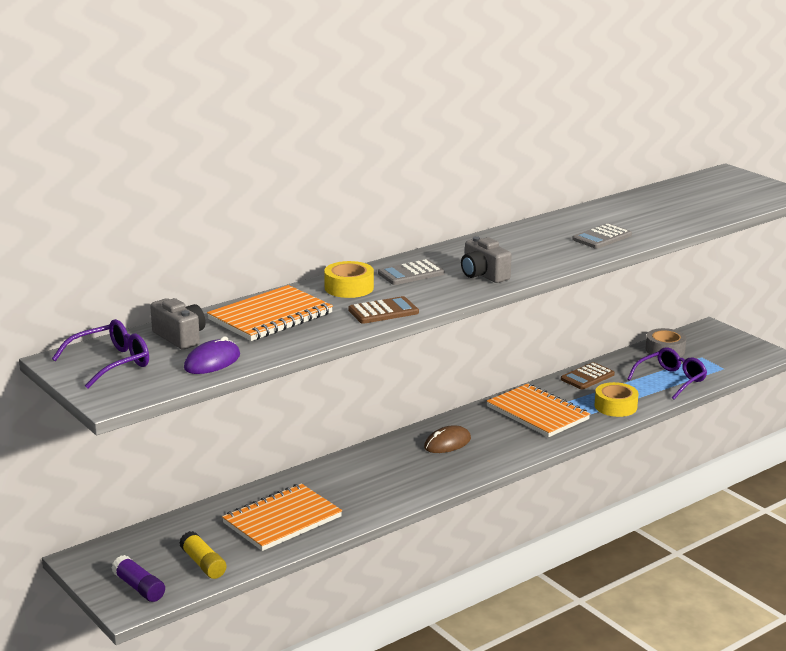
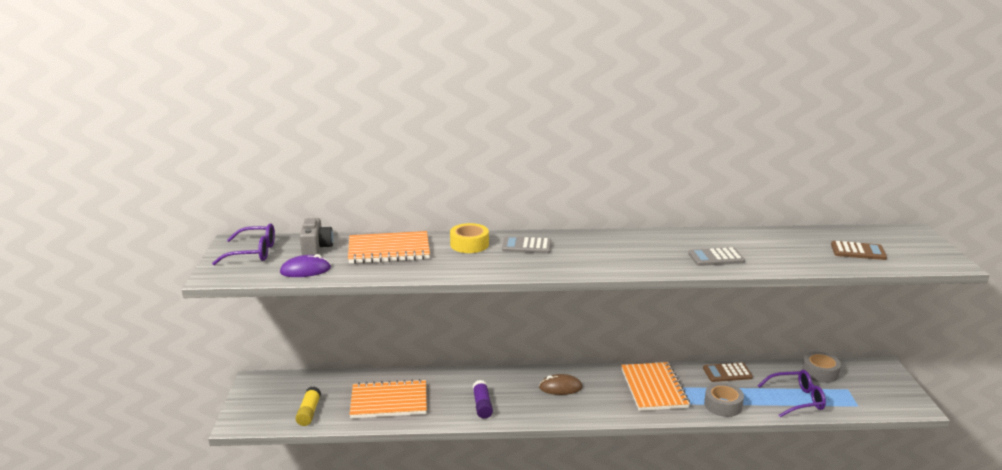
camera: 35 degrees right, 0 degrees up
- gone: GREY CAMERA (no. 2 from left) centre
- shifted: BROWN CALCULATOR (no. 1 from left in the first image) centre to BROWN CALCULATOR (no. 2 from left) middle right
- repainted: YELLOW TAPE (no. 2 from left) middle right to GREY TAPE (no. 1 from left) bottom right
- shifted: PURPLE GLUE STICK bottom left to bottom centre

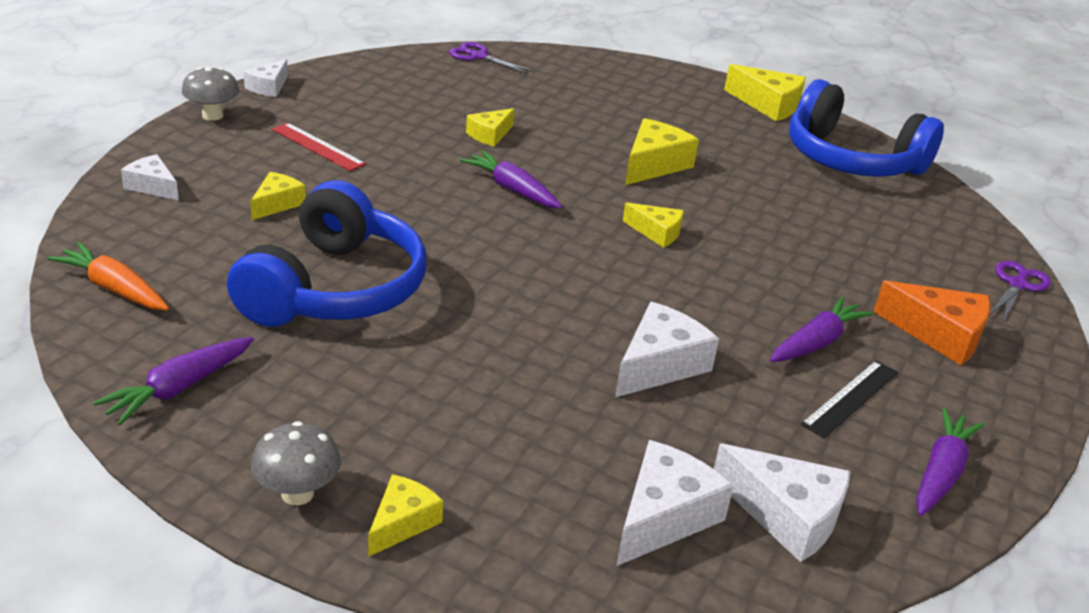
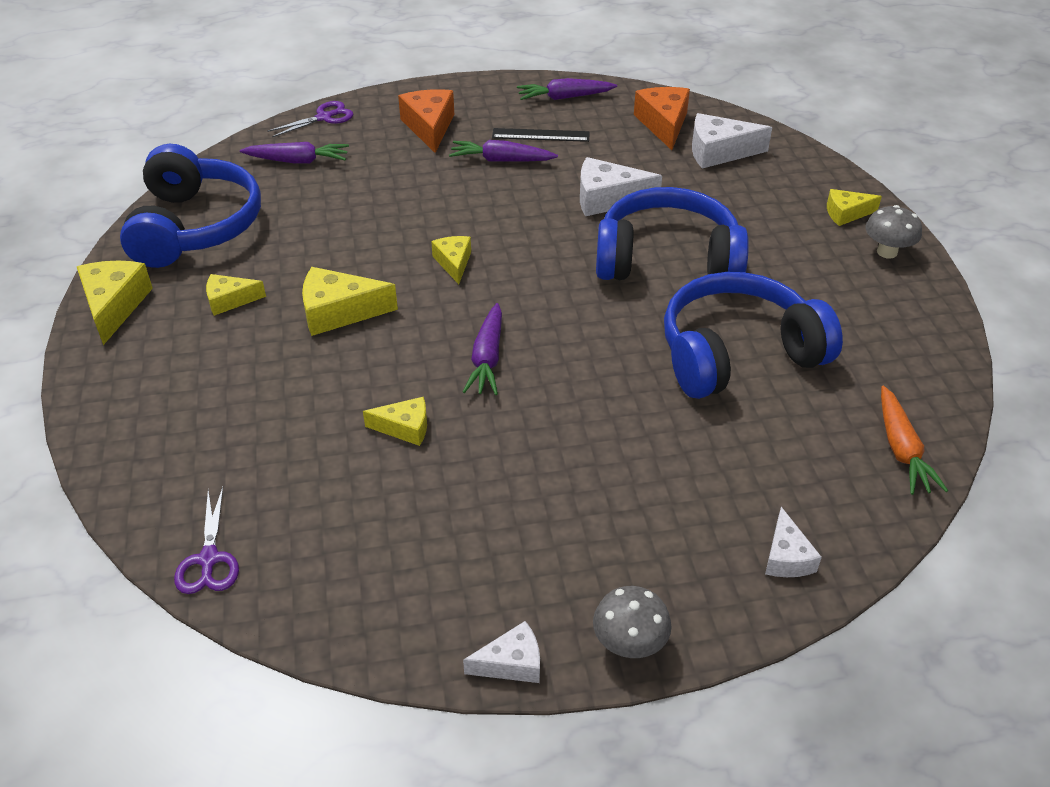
camera: 125 degrees left, 10 degrees up
- gone: RED RULER top left
- shifted: YELLOW CHEESE (no. 1 from left in the first image) top left to YELLOW CHEESE (no. 2 from left) middle left
- rotated: PURPLE SCISSORS (no. 2 from left) middle right = top left 150 degrees clockwise
- shifted: PURPLE CARROT (no. 1 from left) middle left to top left
- repainted: WHITE CHEESE (no. 5 from left) bottom right to ORANGE CHEESE (no. 2 from left) top centre
- new: BLUE HEADPHONES (no. 2 from left) top centre

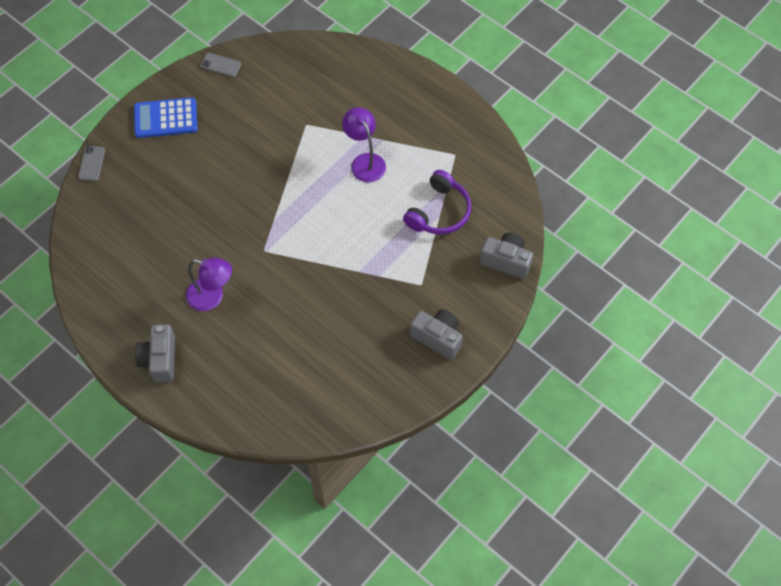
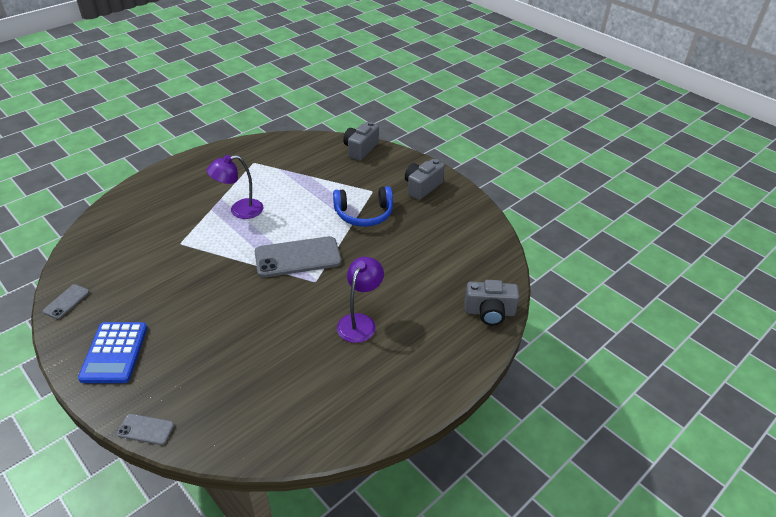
camera: 85 degrees left, 20 degrees down
- gone: PURPLE HEADPHONES centre
- shifted: GREY CAMERA (no. 1 from left in the first image) middle left to GREY CAMERA (no. 3 from left) centre
- new: BLUE HEADPHONES centre
- new: GREY PHONE (no. 3 from left) centre

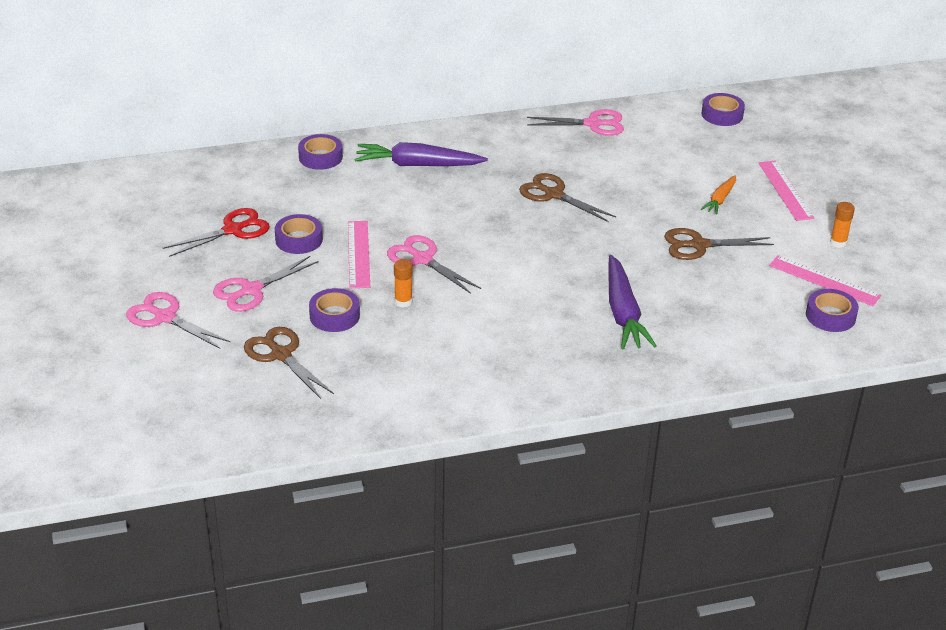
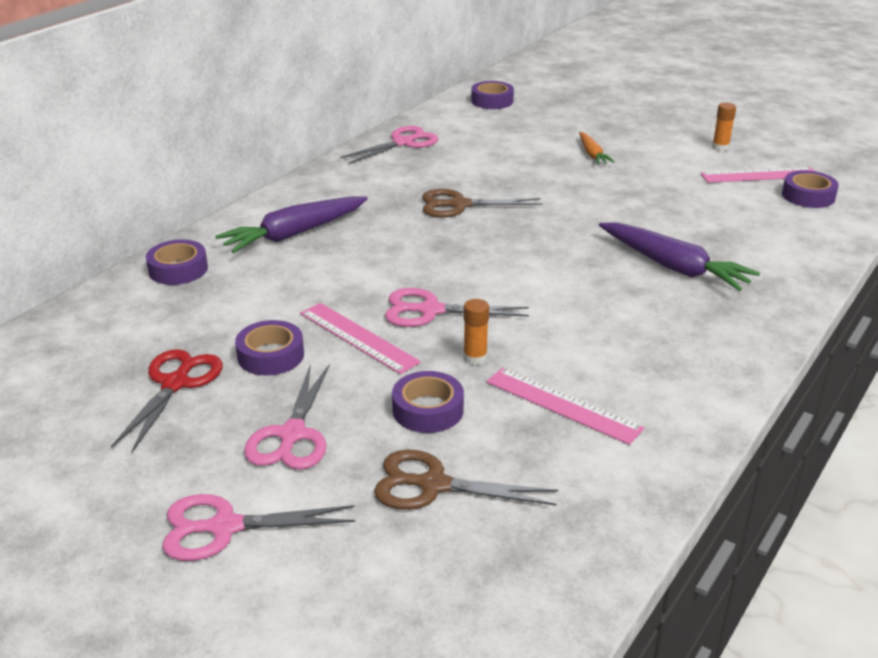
camera: 40 degrees left, 5 degrees down
- shifted: PINK RULER (no. 2 from left) top right to centre
- gone: BROWN SCISSORS (no. 3 from left) middle right

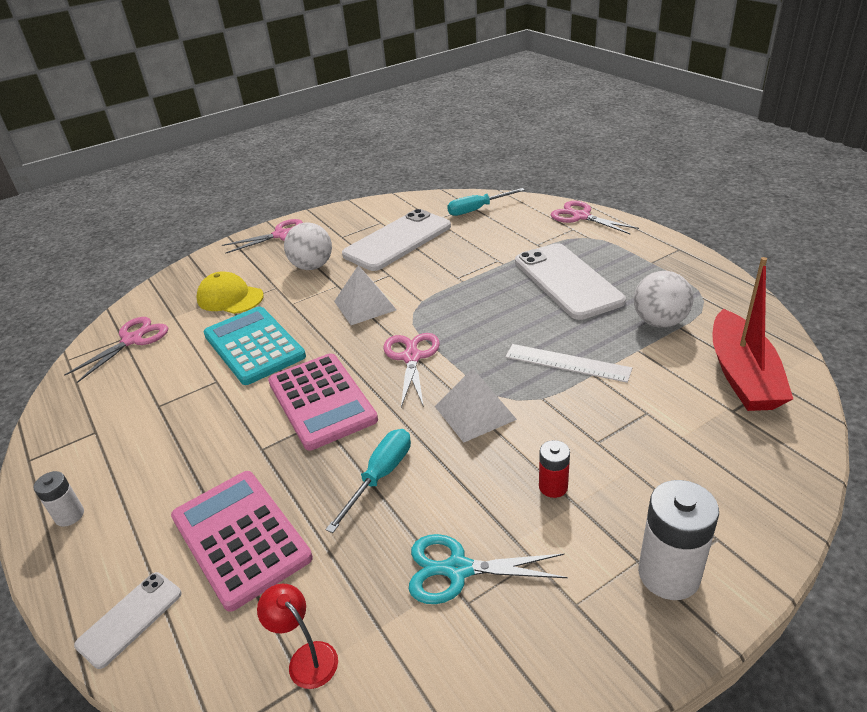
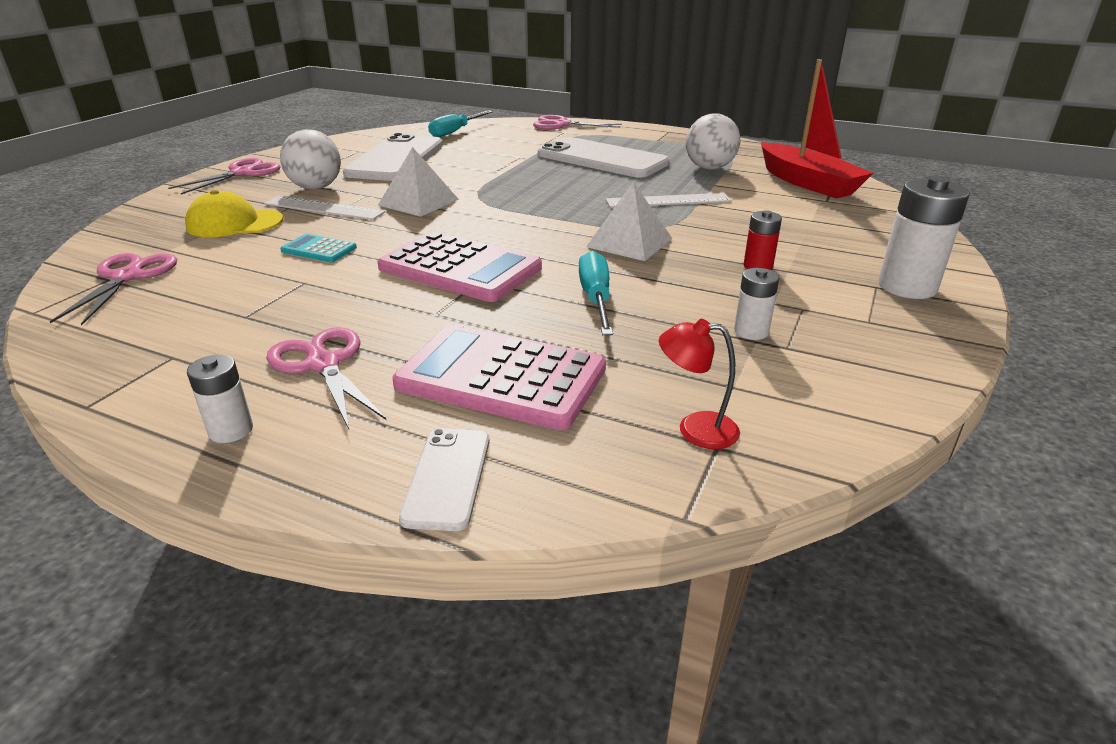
camera: 35 degrees left, 5 degrees down
- scaled: TURQUOISE CALCULATOR middle left = middle left x0.47
- shifted: PINK SCISSORS (no. 3 from left) centre to middle left
- swapped: TURQUOISE SCISSORS bottom centre to WHITE BATTERY (no. 2 from left) middle right
- new: WHITE RULER (no. 1 from left) top left

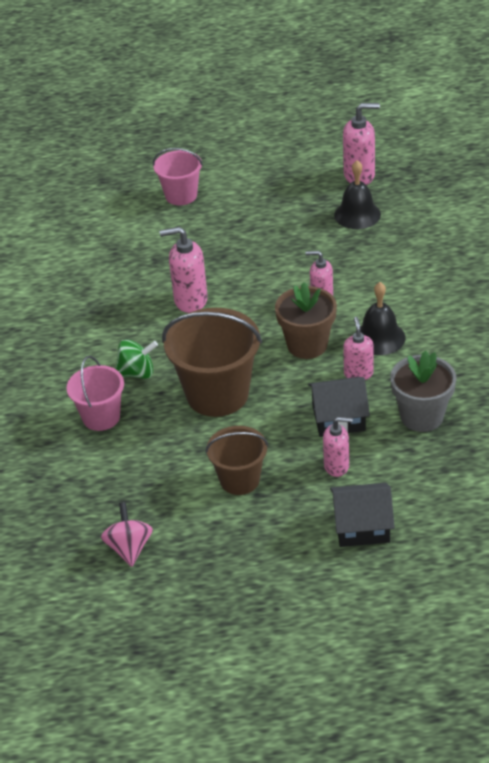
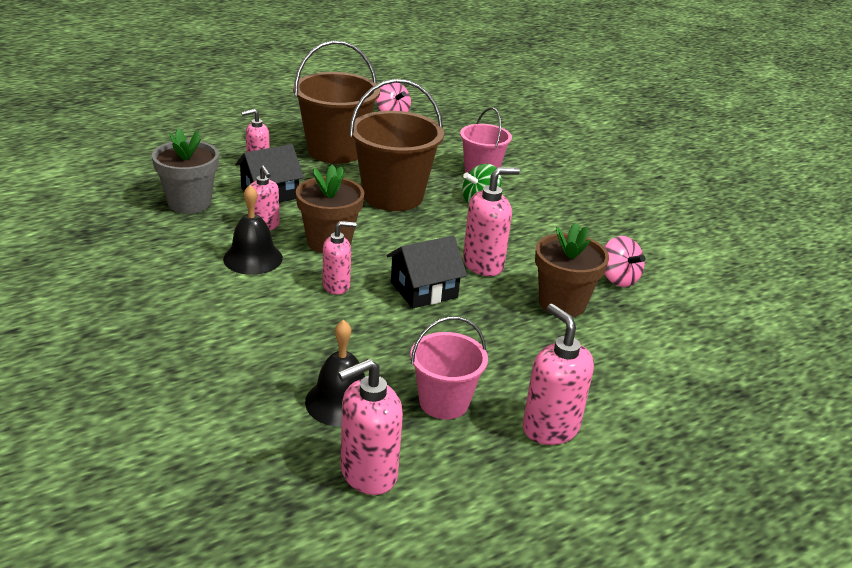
camera: 150 degrees right, 10 degrees down
- shifted: PINK BUCKET (no. 2 from left in the first image) top centre to PINK BUCKET (no. 1 from left) centre
- scaled: BROWN BUCKET (no. 2 from left in the first image) centre = top centre x1.67
- shifted: BLACK HOUSE (no. 2 from left) bottom right to centre
- new: BROWN FLOWER POT (no. 2 from left) middle right
- new: PINK SPINNING TOP (no. 2 from left) middle right
- new: PINK SOAP DISPENSER (no. 6 from left) centre

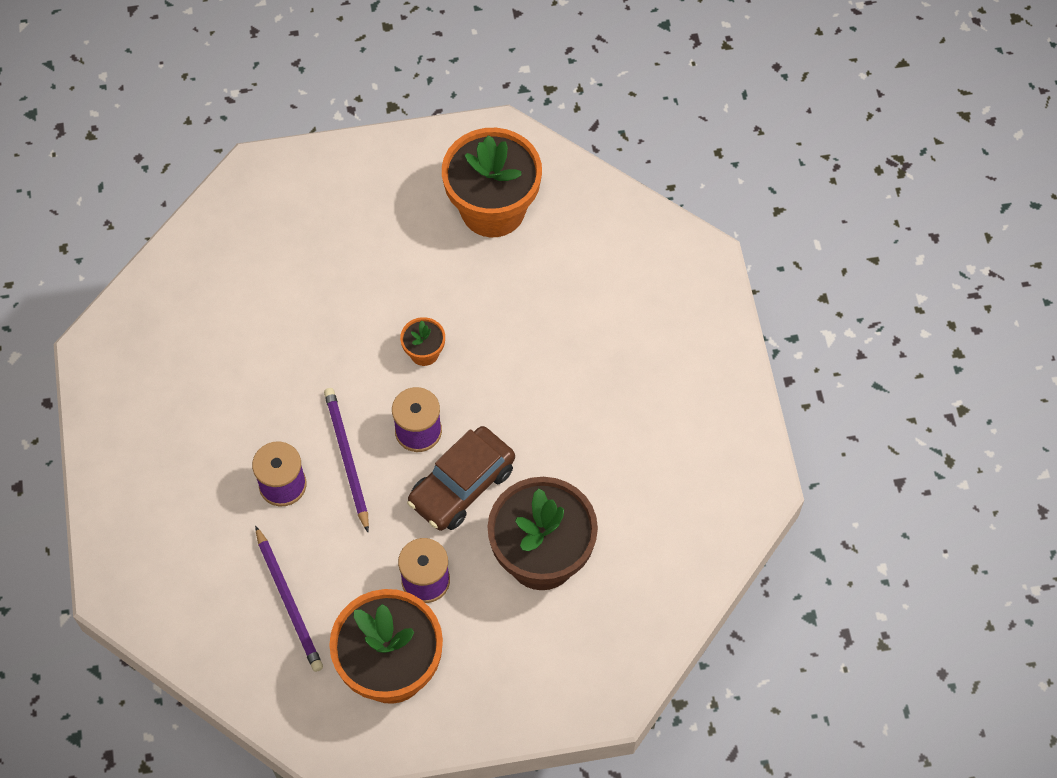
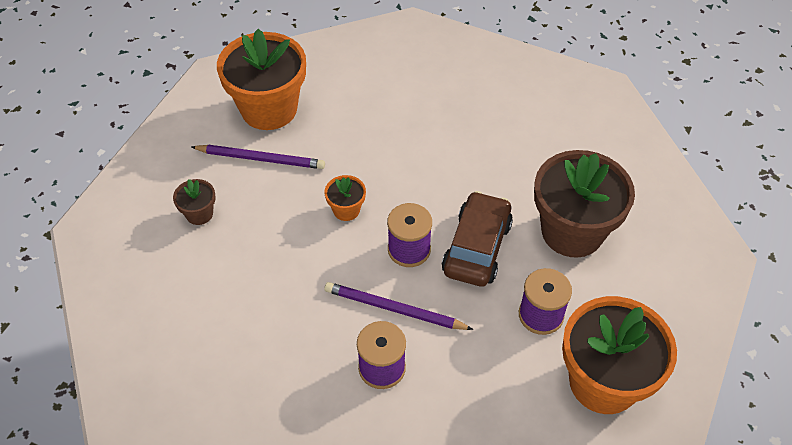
camera: 55 degrees left, 10 degrees down
- rotated: BROWN CAR centre = centre 150 degrees counterclockwise
- shifted: PURPLE PENCIL (no. 1 from left) bottom left to middle left
- new: BROWN FLOWER POT (no. 1 from left) middle left

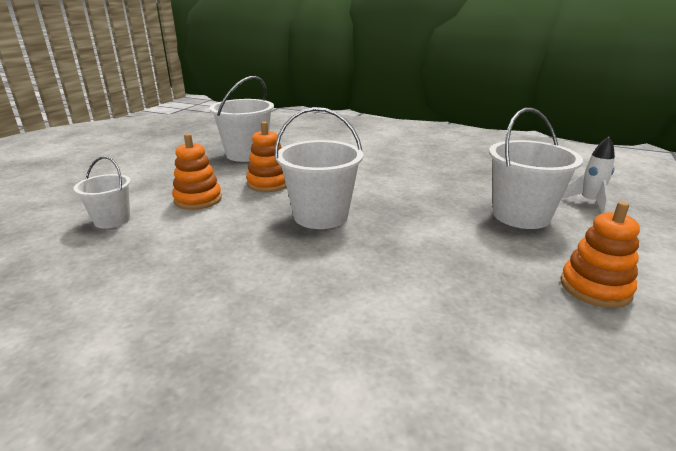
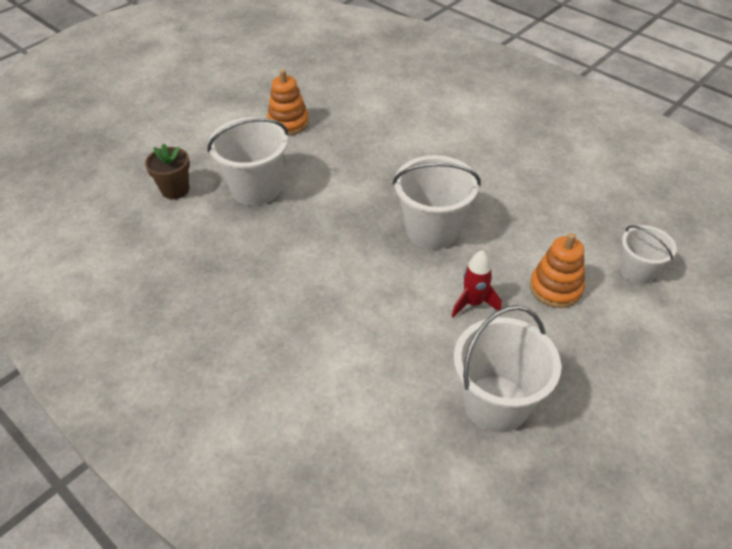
camera: 160 degrees left, 20 degrees up
- swapped: ORANGE STACKING TOY (no. 2 from left) centre to RED ROCKET centre
- swapped: WHITE ROCKET middle right to BROWN FLOWER POT top left

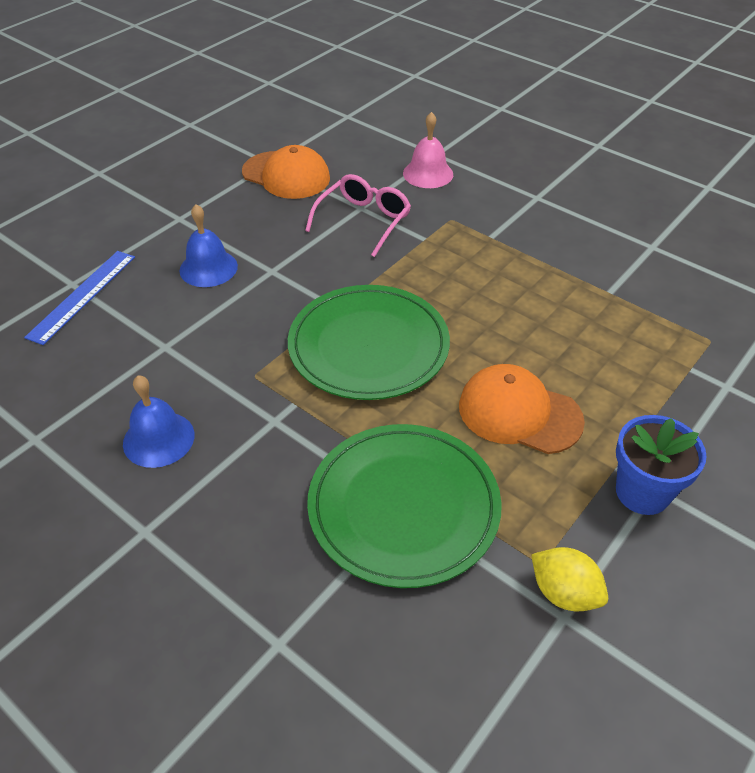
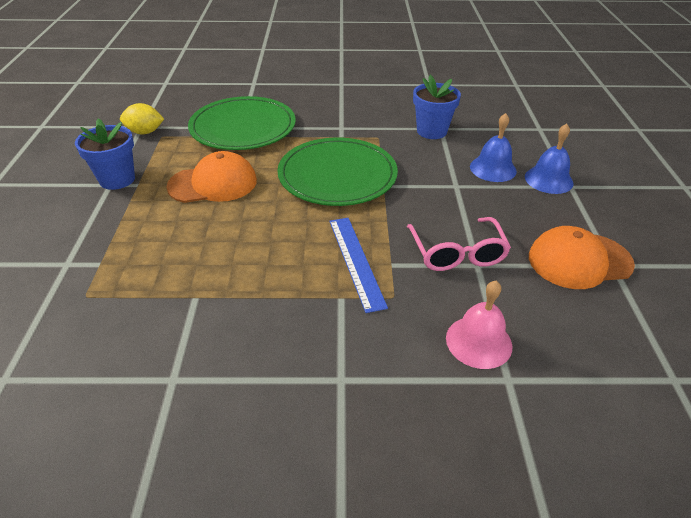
camera: 140 degrees right, 5 degrees down
- shifted: BLUE RULER middle left to centre
- shifted: BLUE BELL (no. 1 from left in the first image) middle left to BLUE BELL (no. 2 from left) top right
- new: BLUE FLOWER POT (no. 2 from left) top centre

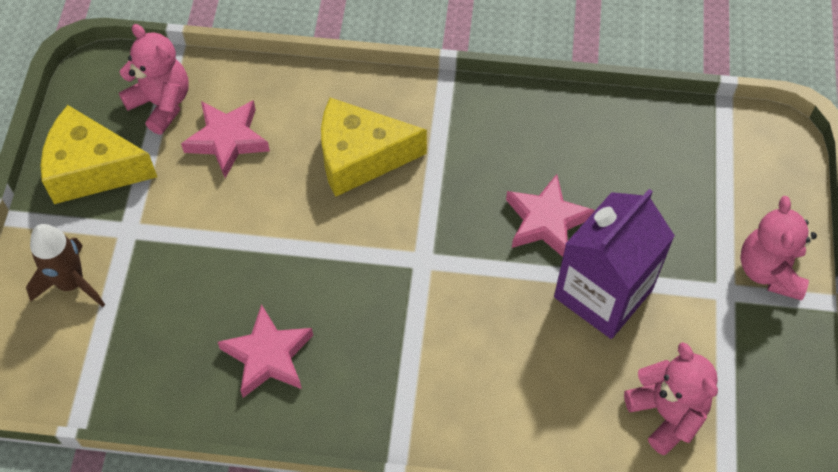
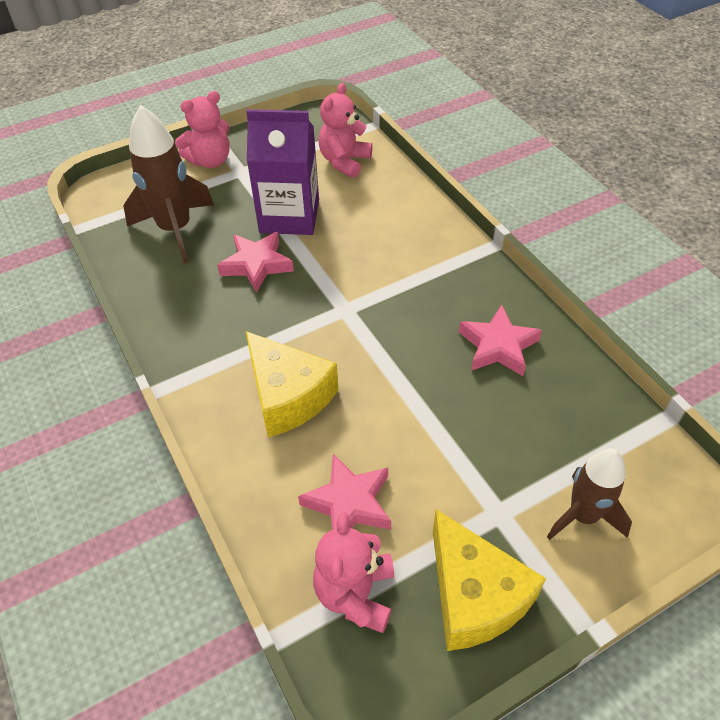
camera: 125 degrees left, 10 degrees down
- new: BROWN ROCKET (no. 1 from left) top left

